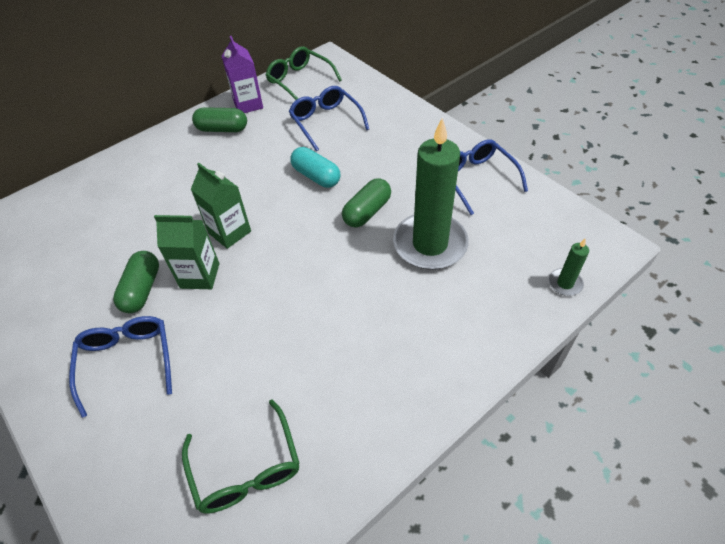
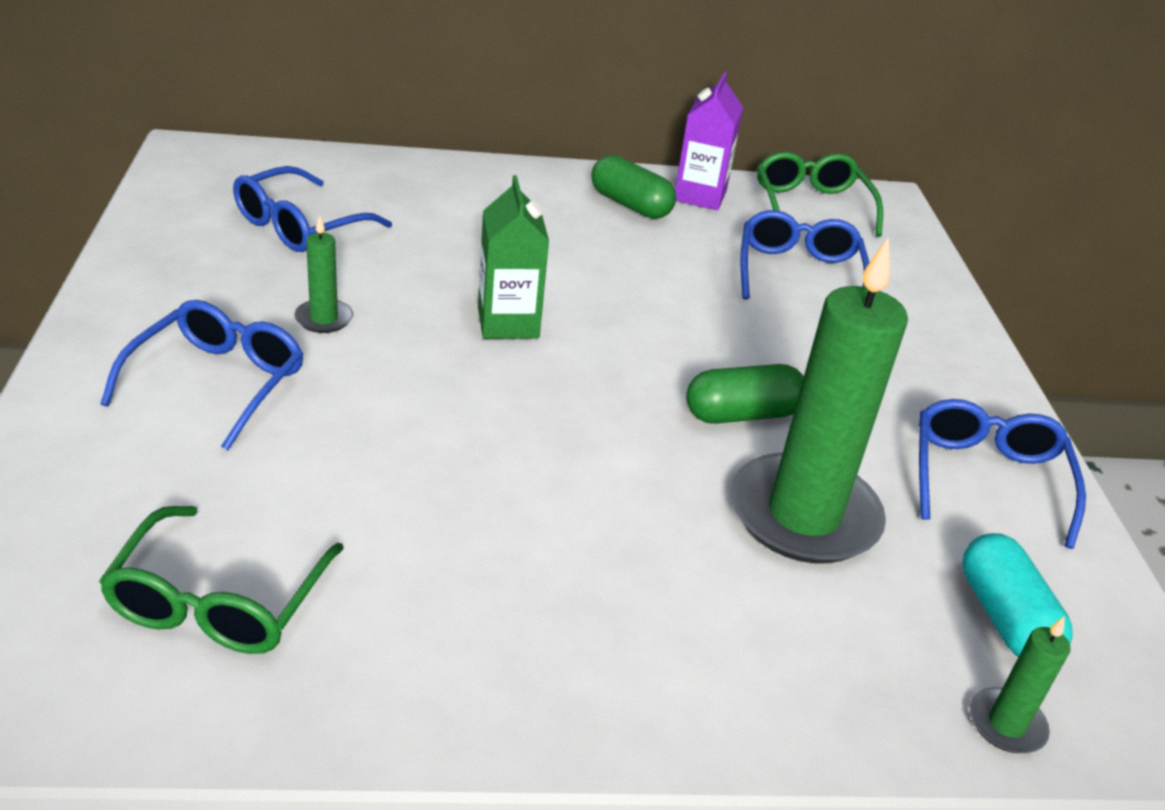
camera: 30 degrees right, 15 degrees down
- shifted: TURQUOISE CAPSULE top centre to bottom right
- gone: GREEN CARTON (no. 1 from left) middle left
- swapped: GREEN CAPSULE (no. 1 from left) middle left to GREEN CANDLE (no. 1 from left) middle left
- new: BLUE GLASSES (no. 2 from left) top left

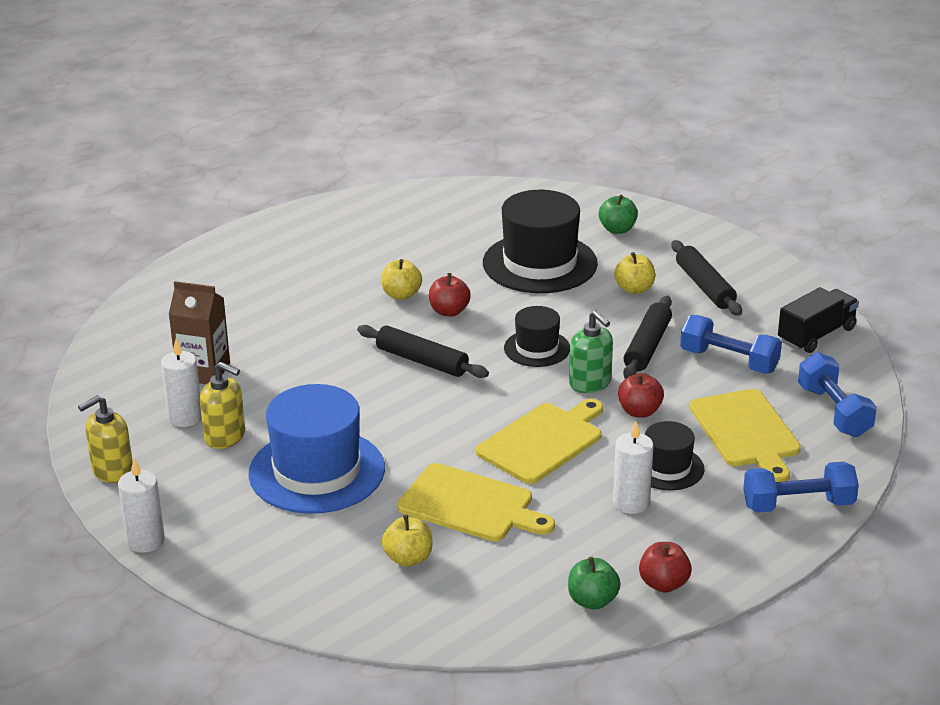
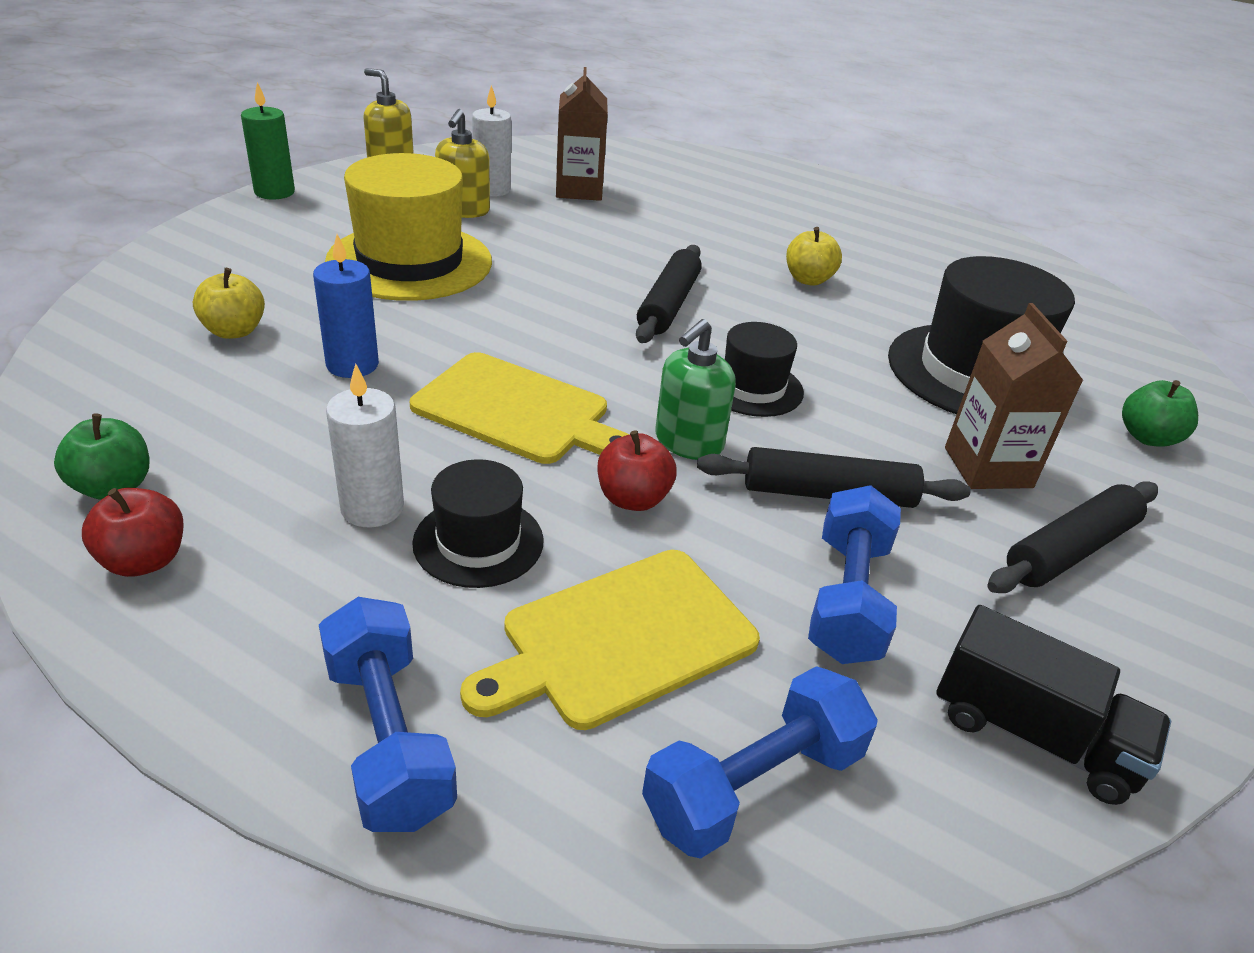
camera: 70 degrees right, 5 degrees up
- swapped: YELLOW APPLE (no. 3 from left) middle right to BROWN CARTON (no. 2 from left) middle right
- gone: RED APPLE (no. 1 from left) centre
- repainted: BLUE HAT centre to YELLOW HAT top left
- repainted: WHITE CANDLE (no. 1 from left) bottom left to GREEN CANDLE top left
- swapped: YELLOW CUTTING BOARD (no. 1 from left) bottom centre to BLUE CANDLE top left

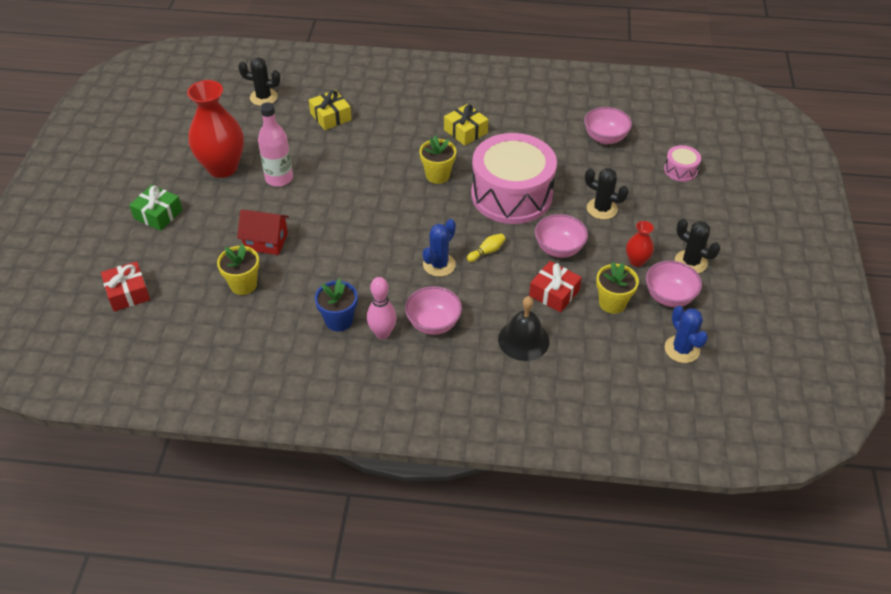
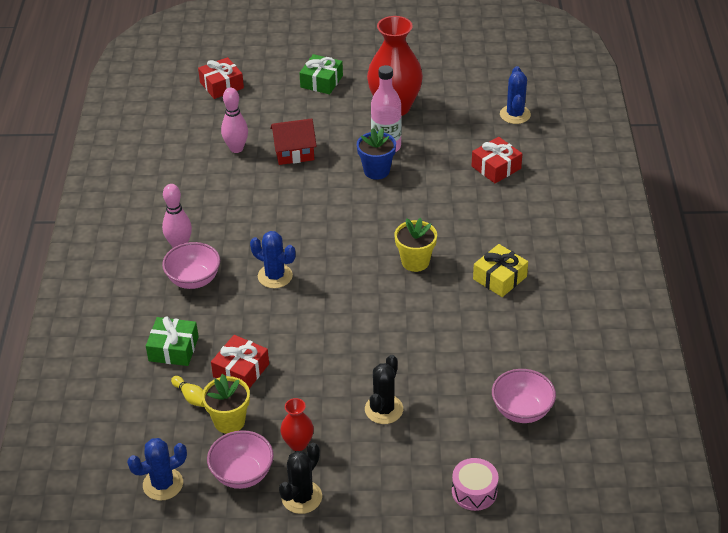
camera: 85 degrees right, 5 degrees down
- repainted: BLACK CACTUS (no. 1 from left) top left to BLUE CACTUS (no. 3 from left) top right
- repainted: YELLOW GIFT (no. 1 from left) top centre to RED GIFT (no. 3 from left) top right
- gone: PINK DRUM (no. 1 from left) top centre
- rotated: RED HOUSE middle left = top centre 75 degrees clockwise
- gone: PINK BOWL (no. 2 from left) centre
- shifted: YELLOW BOWLING PIN centre to bottom left
- swapped: YELLOW FLOWER POT (no. 1 from left) middle left to PINK BOWLING PIN (no. 2 from left) top left
- shifted: BLUE FLOWER POT centre to top centre
- swapped: BLACK BELL centre to GREEN GIFT (no. 1 from left) middle left

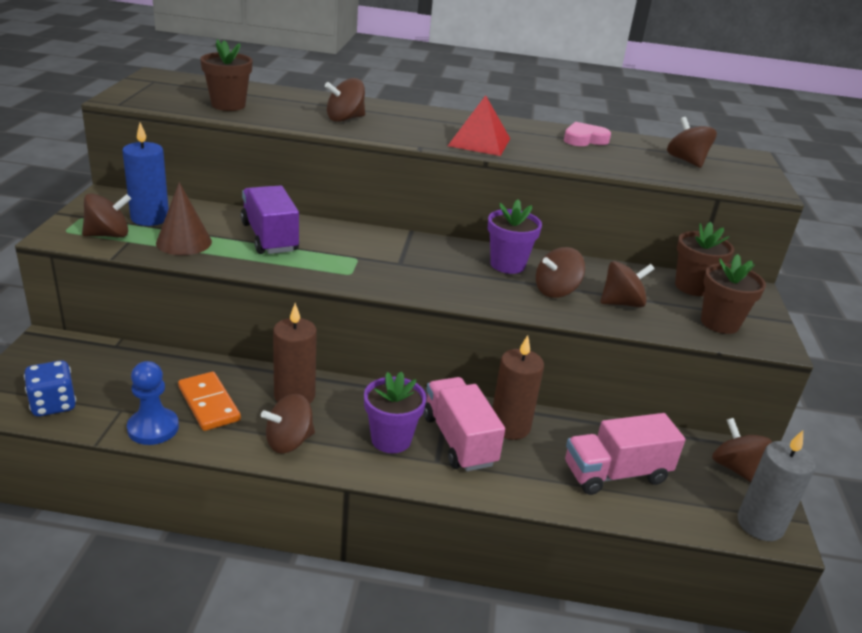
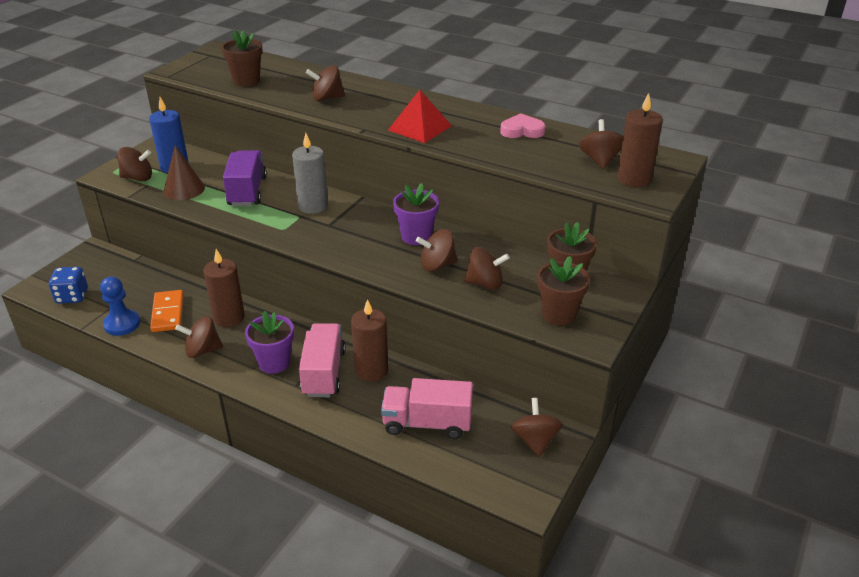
camera: 25 degrees right, 5 degrees up
- shifted: GREY CANDLE bottom right to top centre
- new: BROWN CANDLE (no. 3 from left) top right

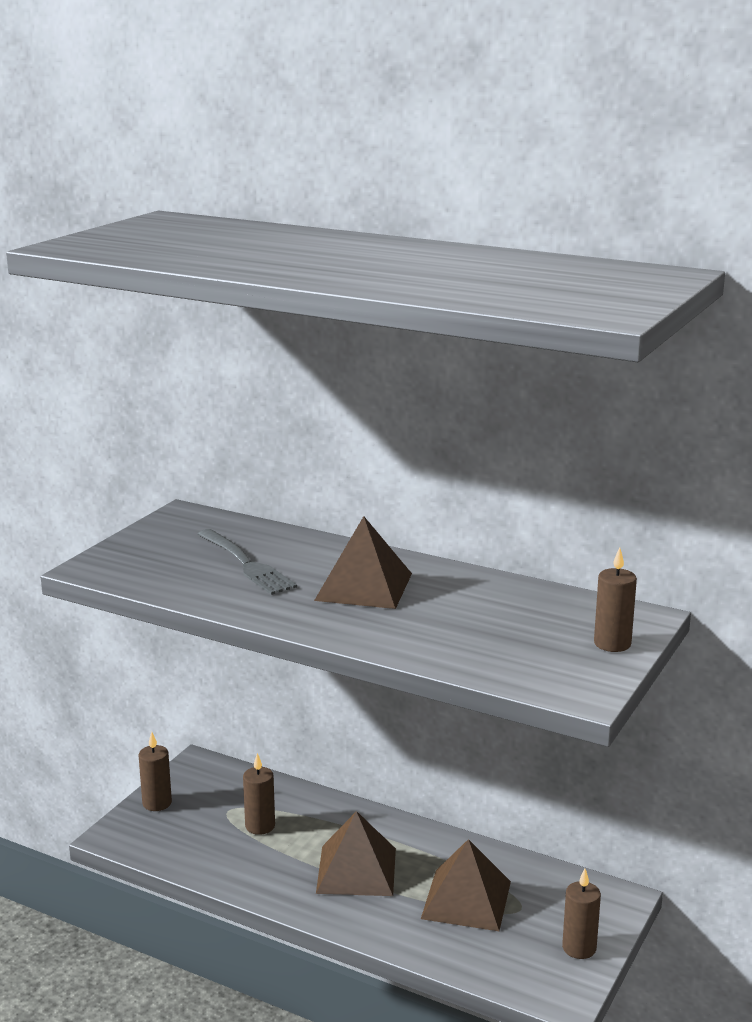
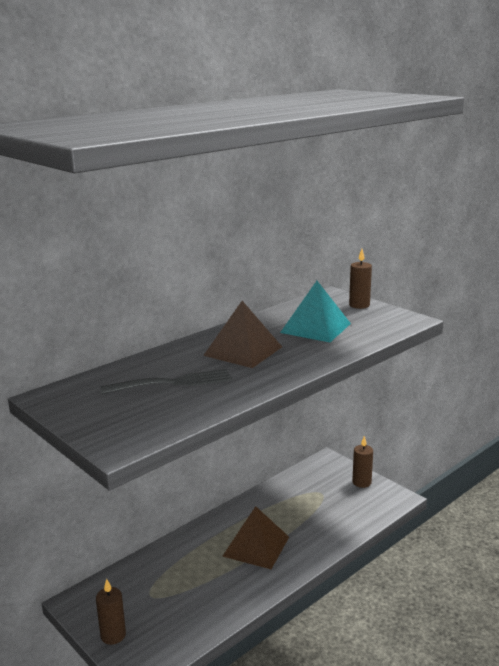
camera: 70 degrees left, 0 degrees up
- gone: BROWN CANDLE (no. 2 from left) bottom centre
- gone: BROWN PYRAMID (no. 3 from left) bottom centre
- new: TURQUOISE PYRAMID centre

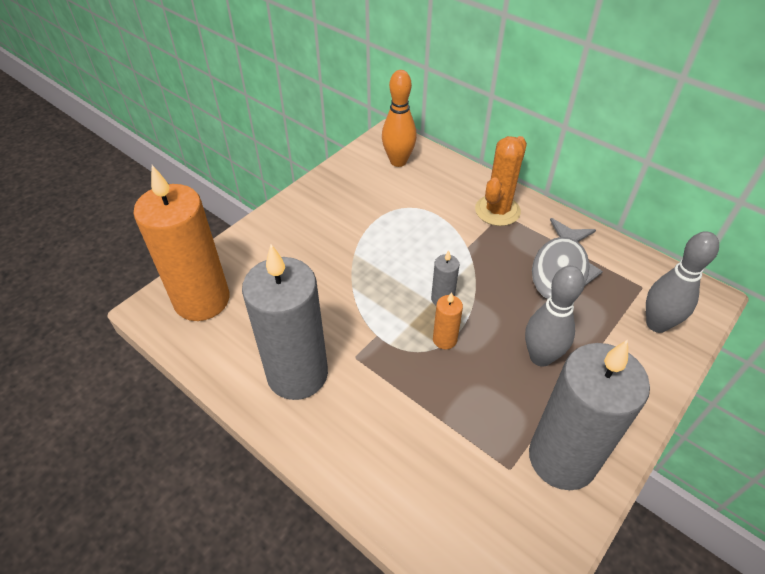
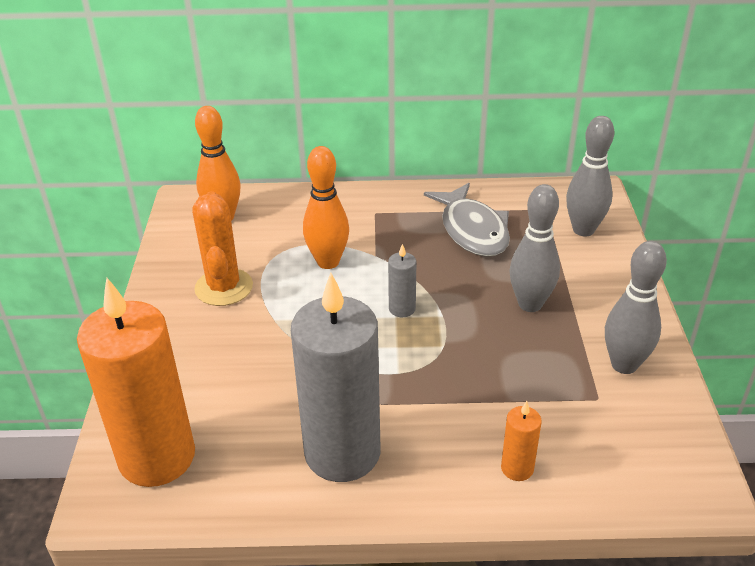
camera: 40 degrees left, 10 degrees down
- shifted: ORANGE CACTUS top centre to middle left
- shifted: ORANGE CANDLE (no. 2 from left) centre to bottom right
- swapped: GREY CANDLE (no. 3 from left) bottom right to GREY BOWLING PIN (no. 3 from left) middle right
- new: ORANGE BOWLING PIN (no. 2 from left) centre

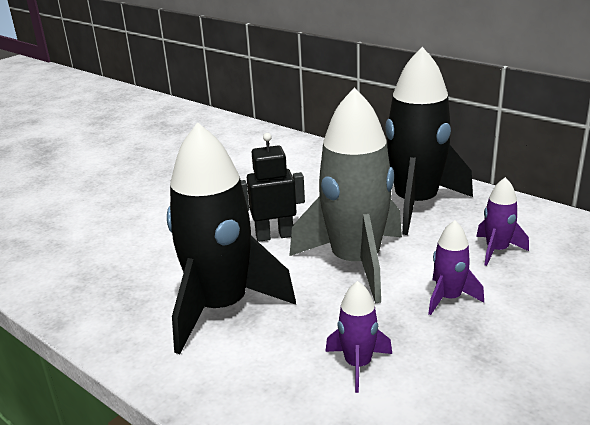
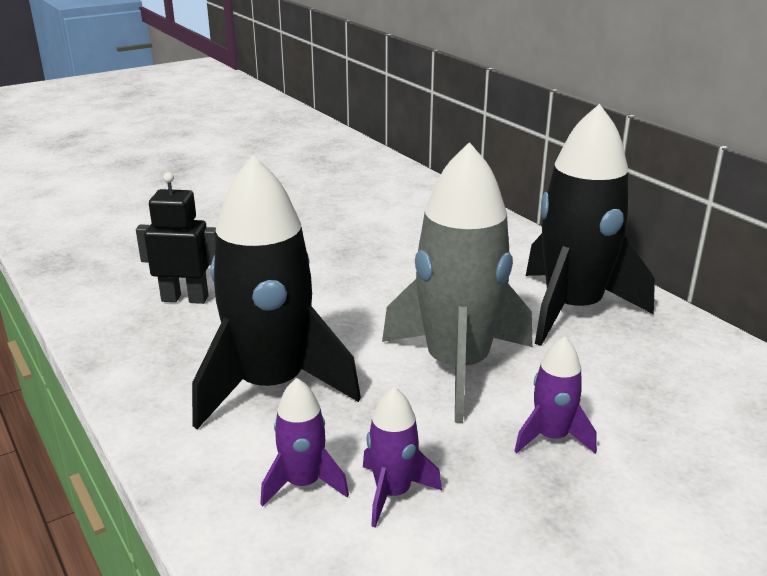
camera: 15 degrees right, 0 degrees up
- shifted: BLACK ROBOT centre to middle left
- shifted: PURPLE ROCKET (no. 3 from left in the first image) middle right to PURPLE ROCKET (no. 1 from left) bottom centre

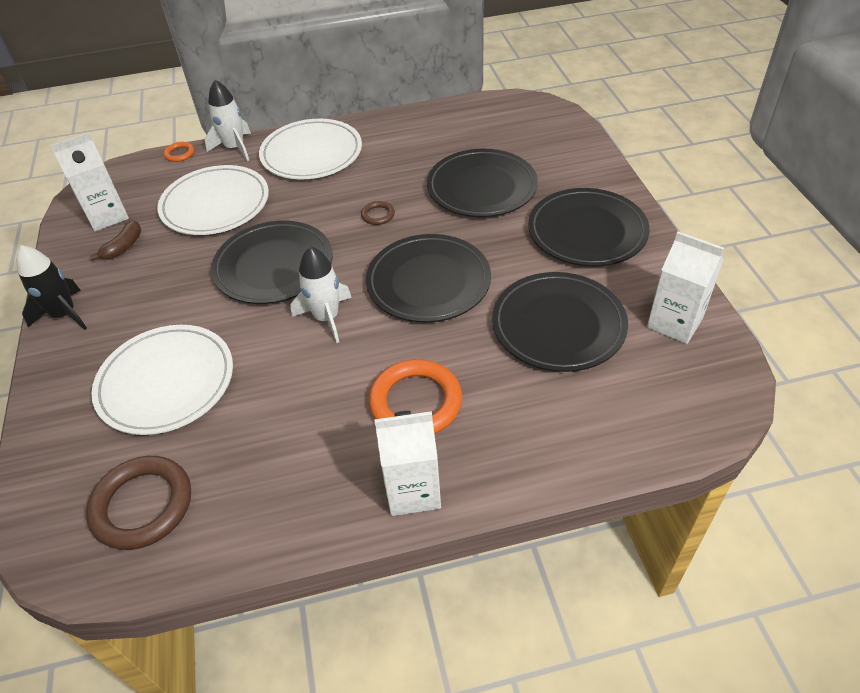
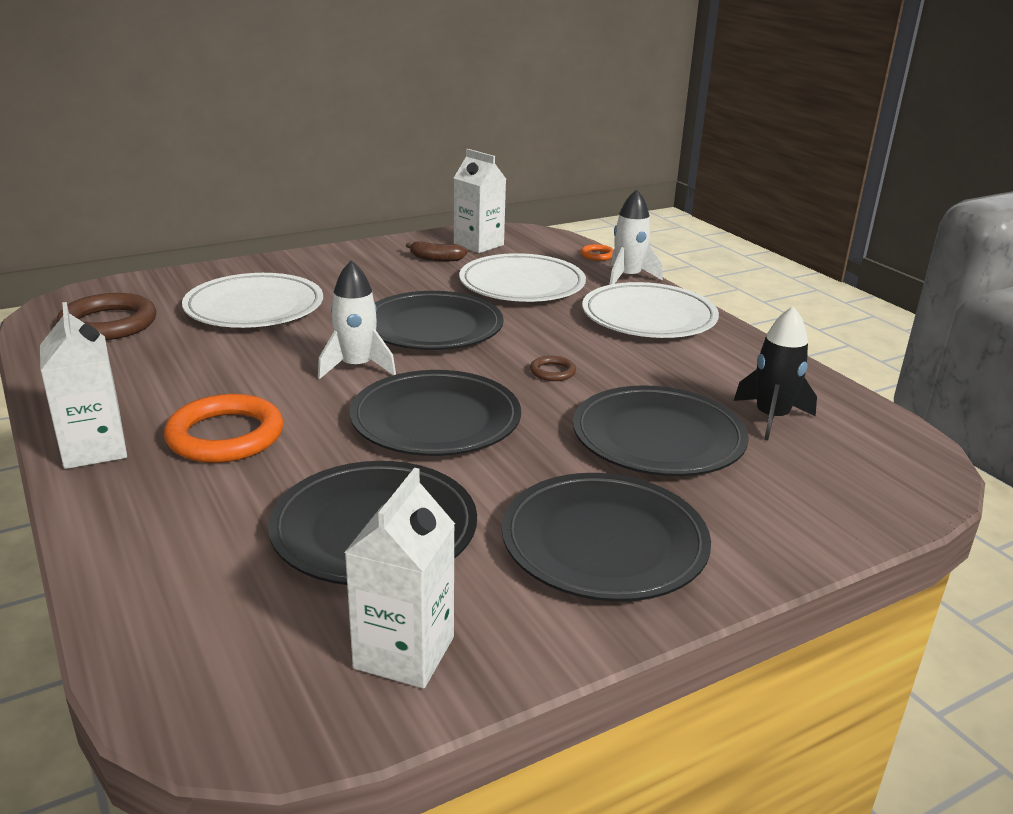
camera: 70 degrees right, 20 degrees down
- shifted: BLACK ROCKET middle left to middle right

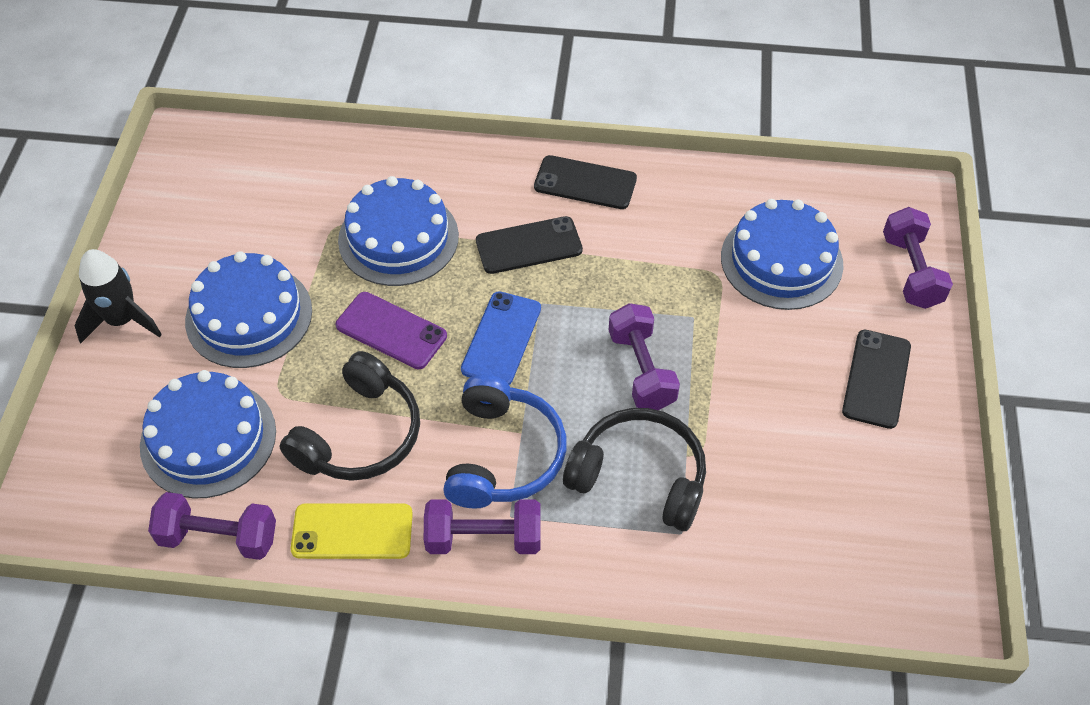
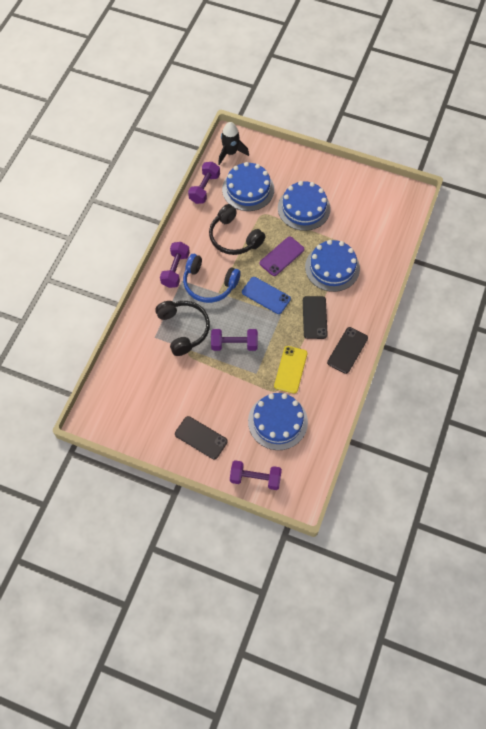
camera: 105 degrees right, 10 degrees up
- shifted: BLACK ROCKET middle left to top centre
- rotated: BLACK HEADPHONES (no. 2 from left in the first image) centre = centre 60 degrees counterclockwise
- shifted: YELLOW PHONE bottom left to centre

